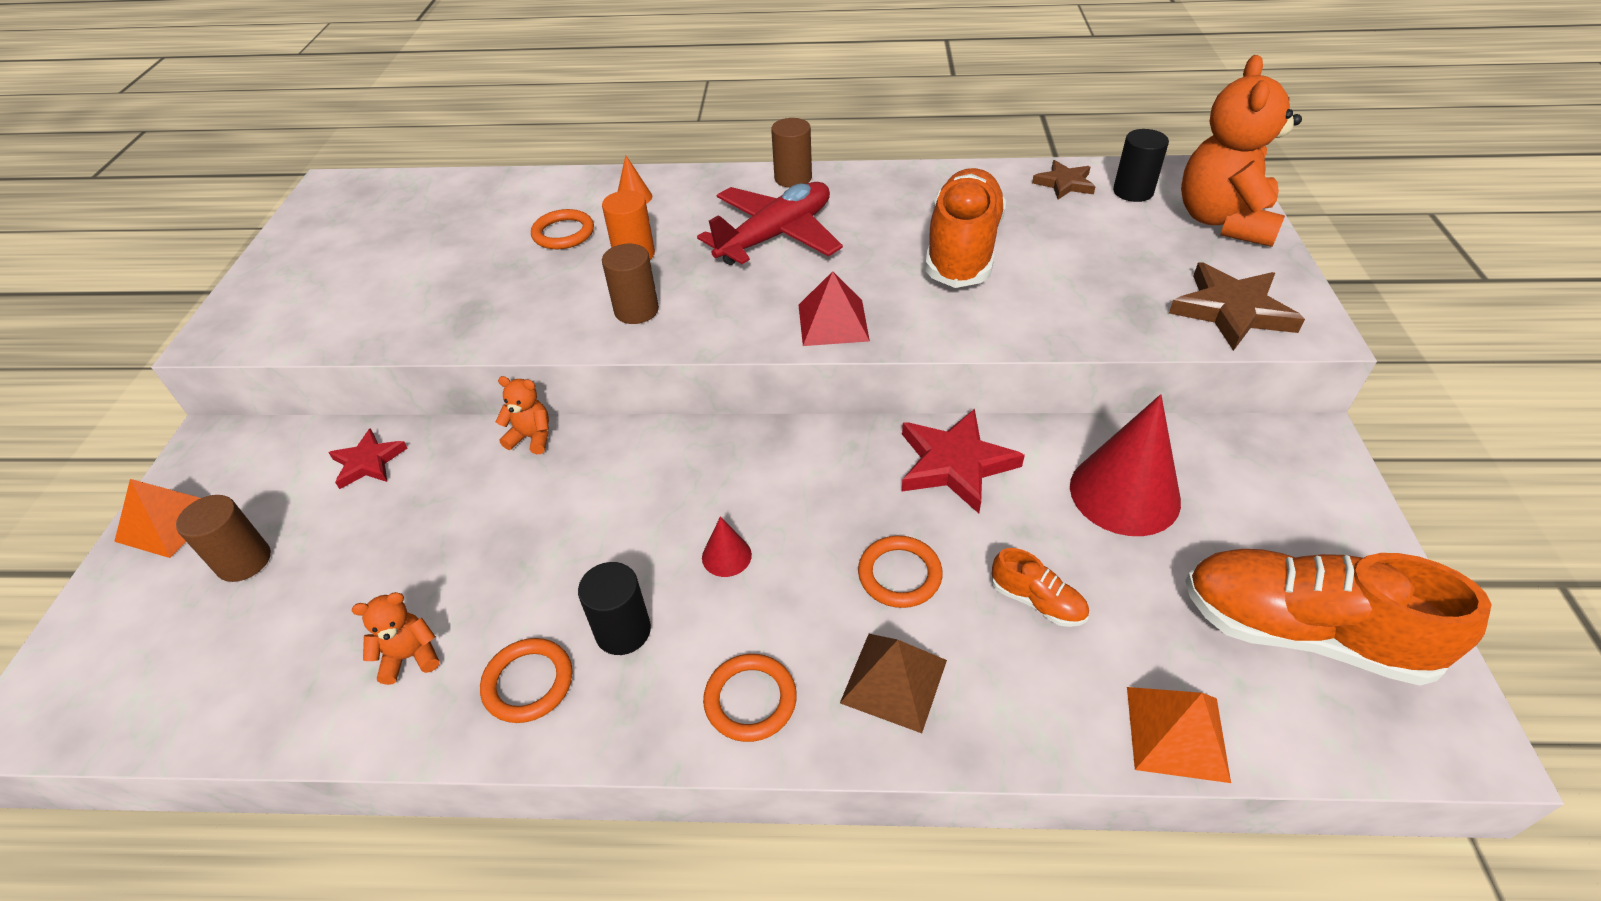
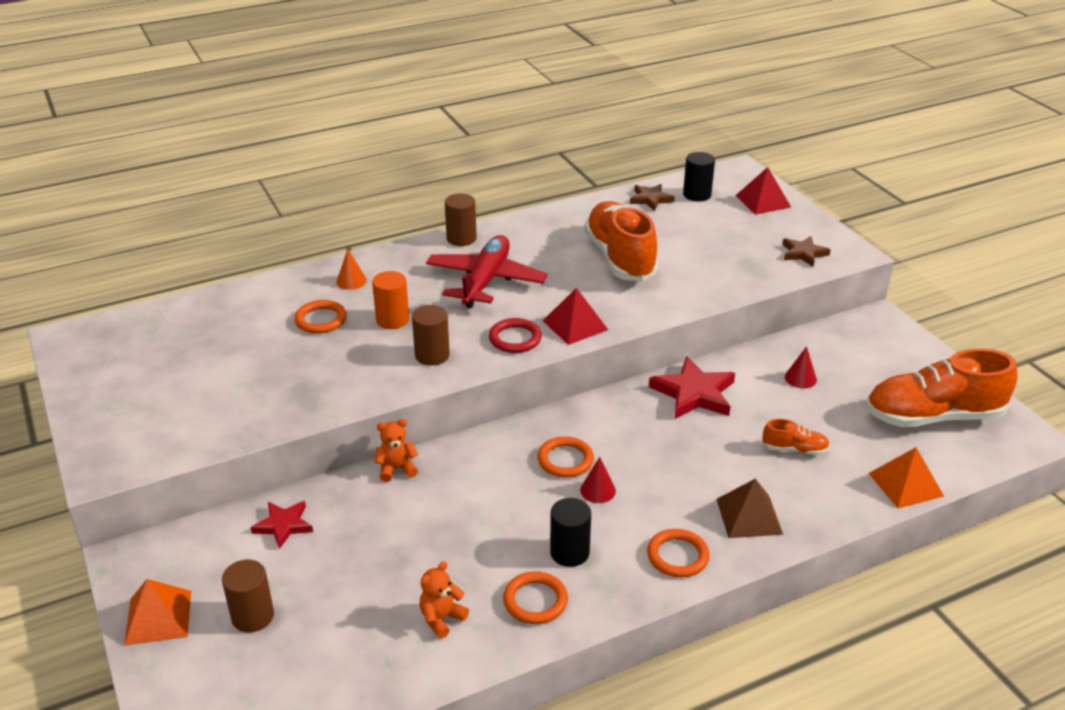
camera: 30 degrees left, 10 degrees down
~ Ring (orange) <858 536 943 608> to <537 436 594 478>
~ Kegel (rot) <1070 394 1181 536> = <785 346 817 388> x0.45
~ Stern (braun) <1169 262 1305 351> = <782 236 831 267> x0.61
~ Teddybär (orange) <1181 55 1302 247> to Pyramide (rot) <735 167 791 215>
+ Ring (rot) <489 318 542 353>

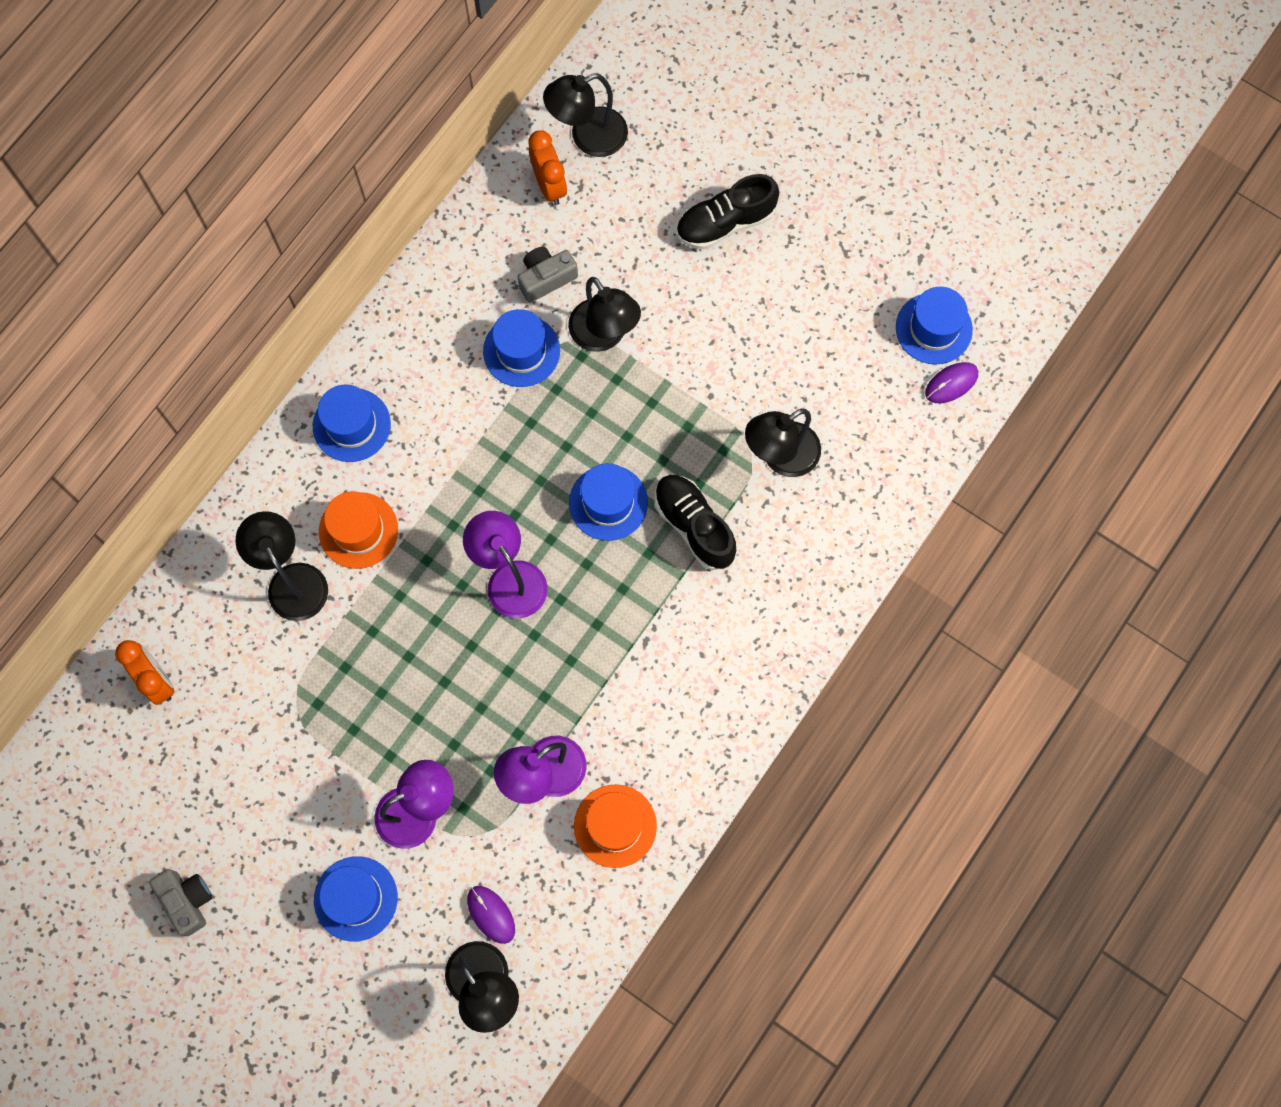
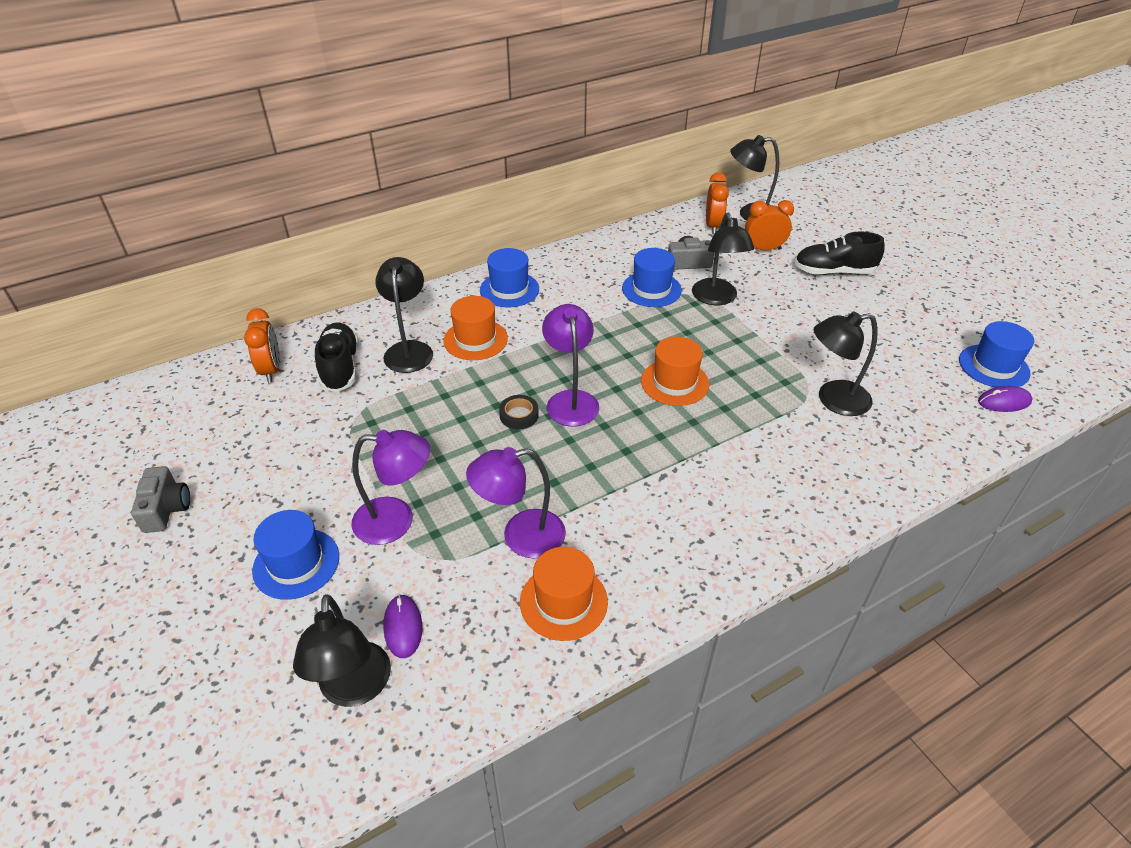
camera: 25 degrees right, 30 degrees down
~ Hut (blau) <569 463 648 541> to Hut (orange) <641 337 709 406>
~ Schuh (schwarz) <654 474 736 570> to <315 322 359 392>
+ Klebeband (schwarz) <499 395 539 429>
+ Wecker (orange) <745 200 794 250>

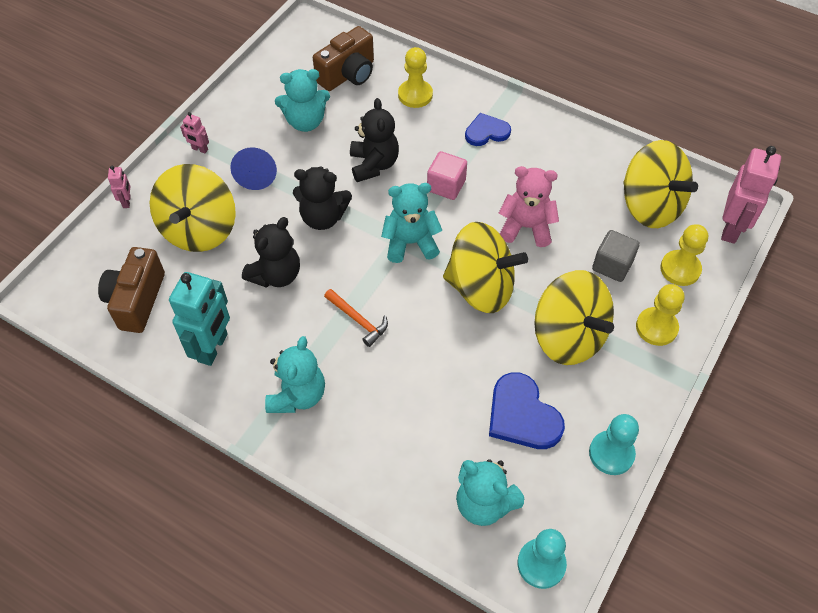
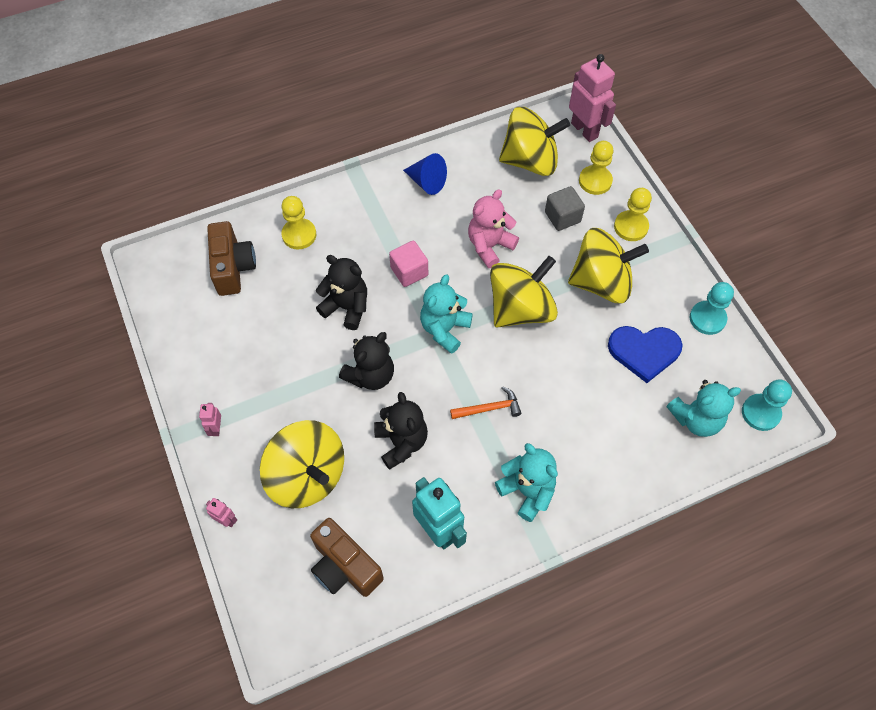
camera: 55 degrees left, 5 degrees up
~ Roboter (rosa) <180 112 209 154> = <199 403 221 436> 120 degrees clockwise
~ Kegel (blau) <230 147 277 190> to <403 153 447 195>
- Teddybär (türkis) <275 69 330 132>
- Herz (blau) <465 113 511 146>

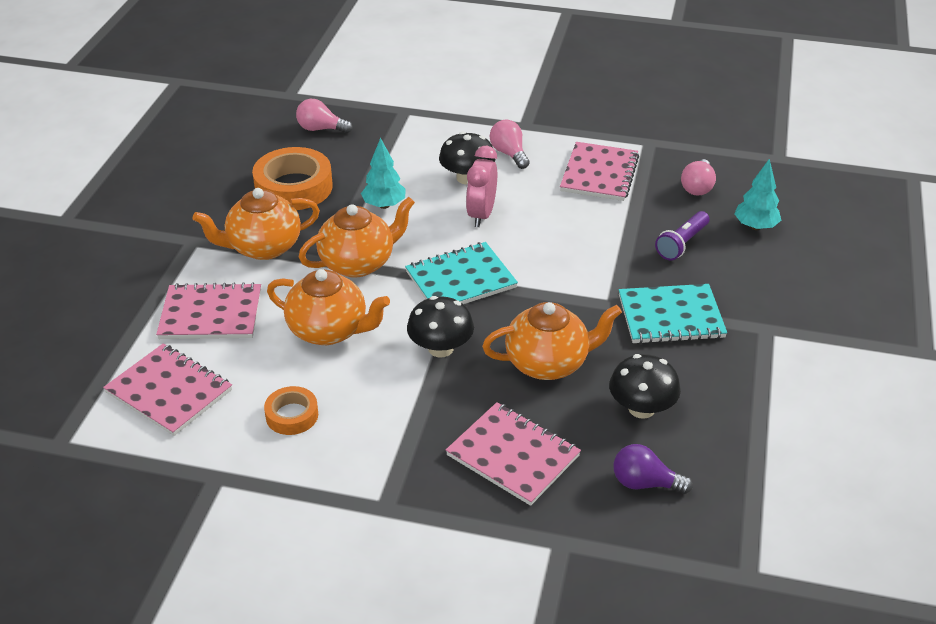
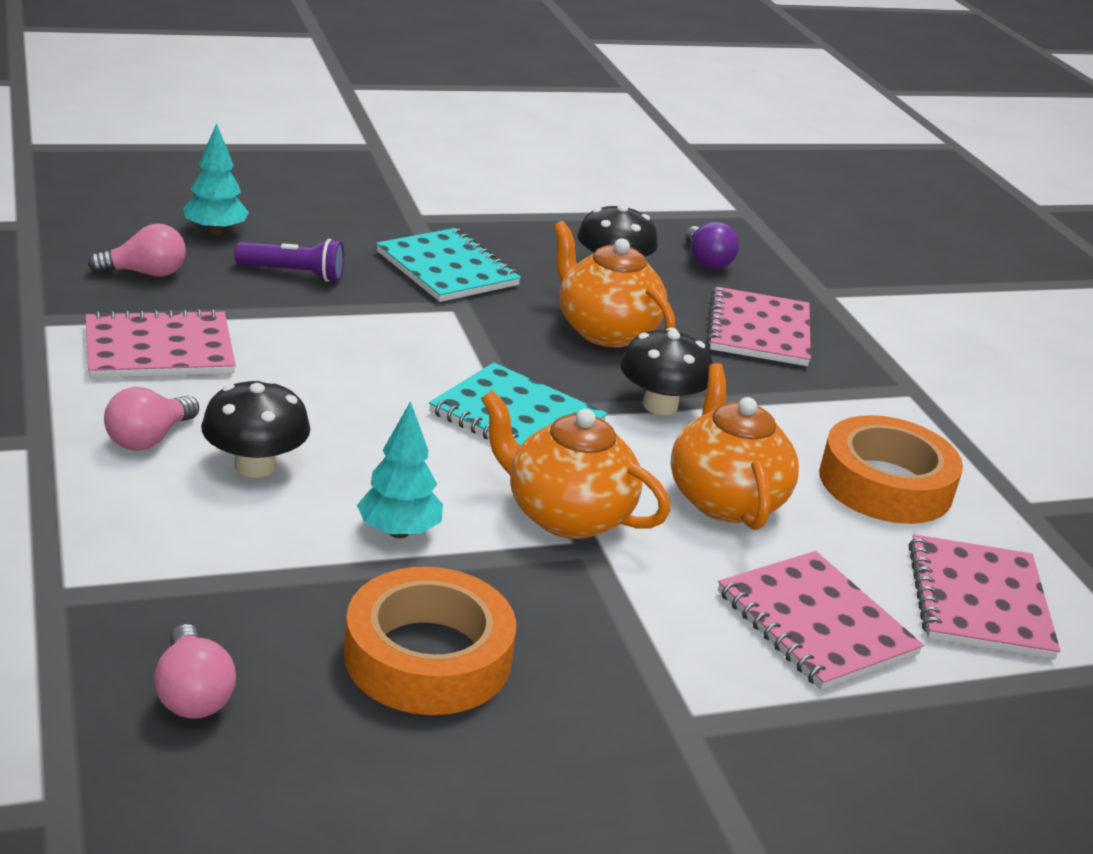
camera: 125 degrees left, 10 degrees down
- Teekanne (orange) <192 188 320 260>
~ Klebeband (orange) <264 386 318 435> = <819 415 963 524> x1.83
- Wecker (rosa) <466 146 497 227>

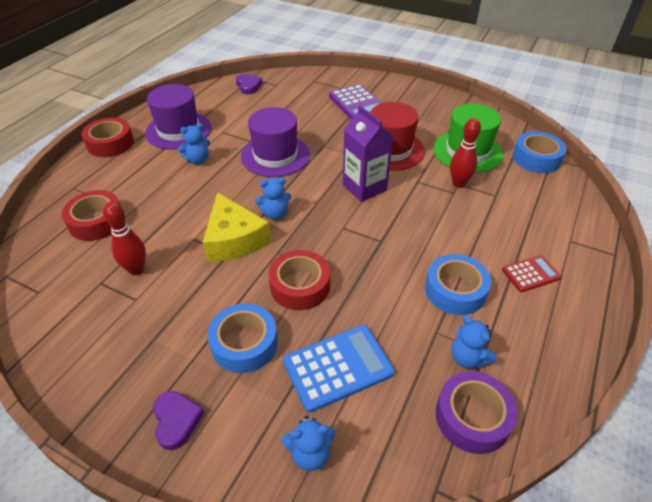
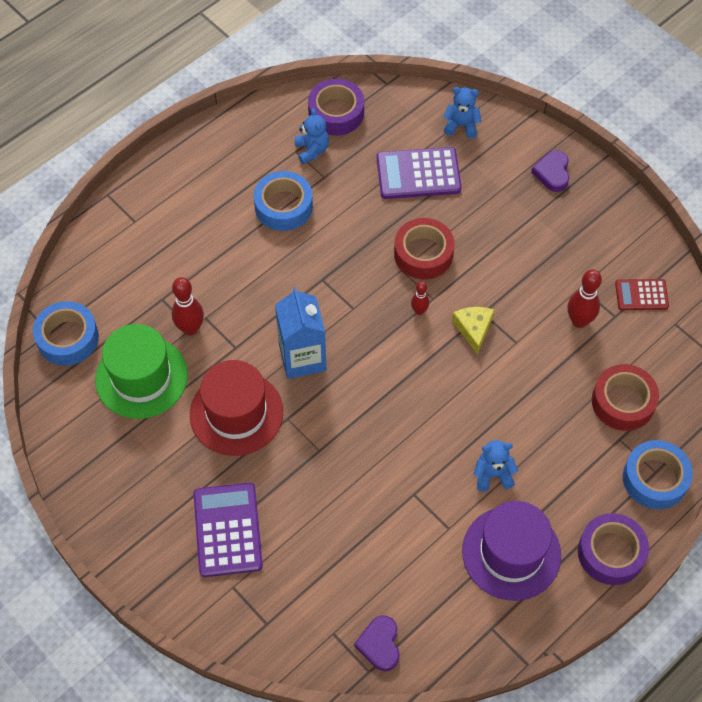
camera: 160 degrees left, 15 degrees up
~ Klebeband (rot) <81 117 134 157> to Klebeband (lila) <578 513 649 585>
~ Käse (gelb) <202 192 271 262> = <452 307 494 354> x0.57
~ Klebeband (blau) <207 303 278 373> to <623 440 693 509>
- Hut (lila) <241 107 310 177>
- Teddybär (blau) <255 177 291 220>
~ Taschenrechner (blau) <283 325 395 412> to Taschenrechner (lila) <377 147 461 199>
~ Getränkekarton (lila) <343 105 394 202> to Getränkekarton (blau) <275 287 326 379>
~ Taschenrechner (rot) <502 255 562 292> to <615 279 669 310>
+ Bowlingkegel (rot) <411 281 429 315>

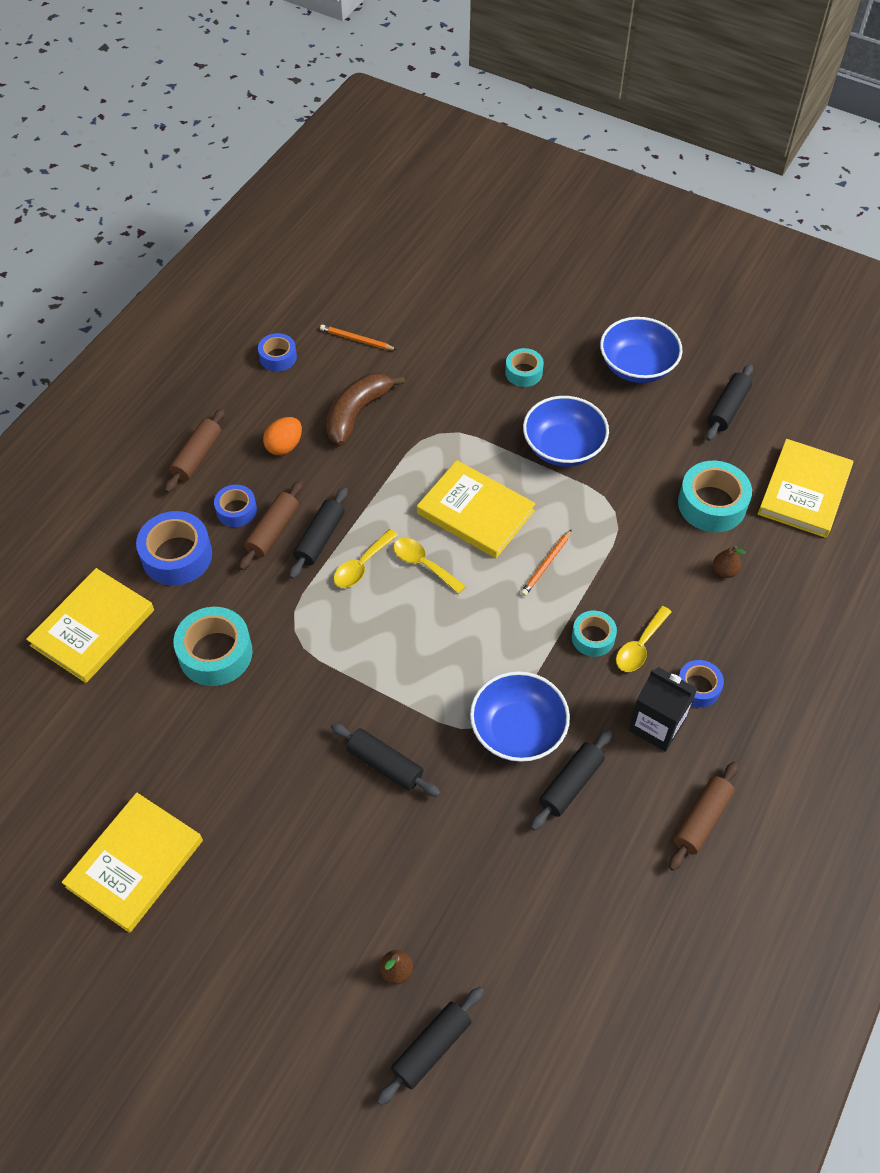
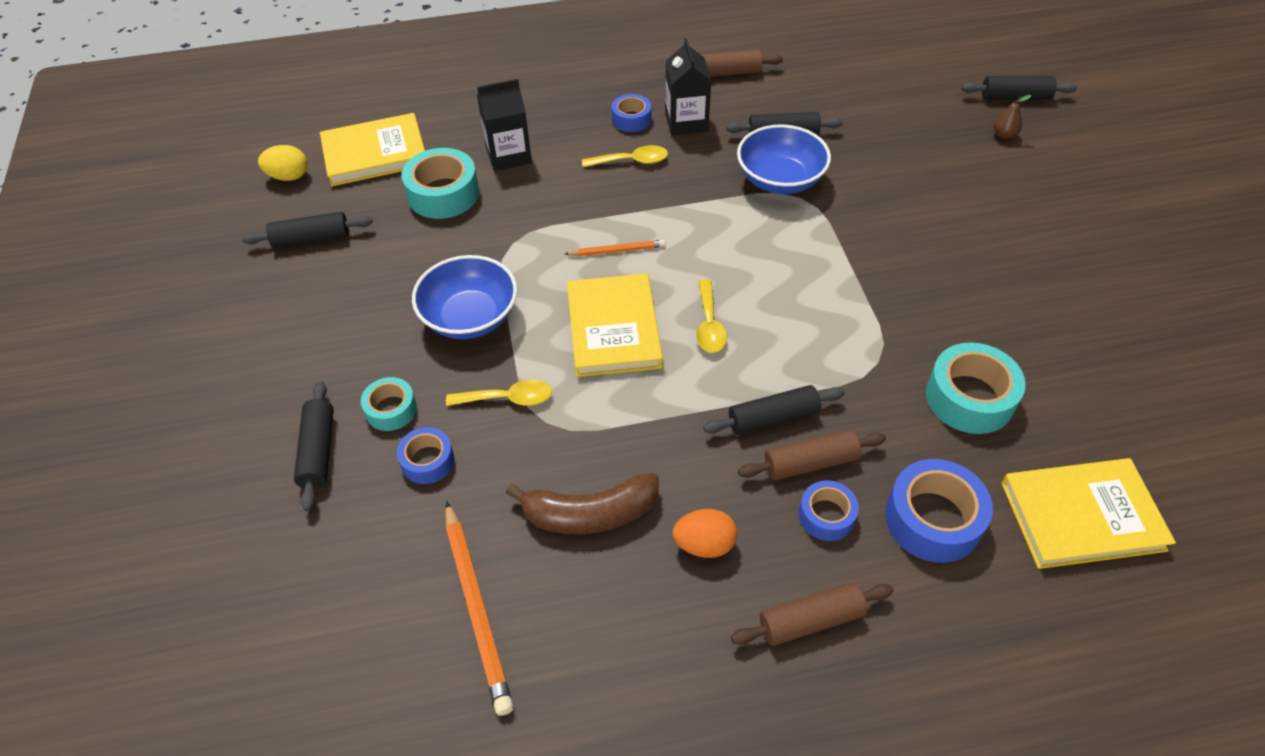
camera: 130 degrees left, 5 degrees down
- Buch (gelb) <62 793 203 933>
~ Klebeband (blau) <258 333 297 371> to <397 427 454 484>
~ Bleistift (orange) <320 325 397 350> = <445 501 513 716> x1.78
~ Nudelholz (schwarz) <331 723 441 797> to <294 381 334 511>
~ Löffel (gelb) <334 529 398 588> to <446 379 552 406>
- Klebeband (türkis) <572 611 617 657>
- Schüssel (blau) <600 317 682 383>
~ Birne (braun) <713 546 745 578> to Getränkekarton (schwarz) <477 79 532 171>
+ Ei (gelb) <258 145 308 181>

